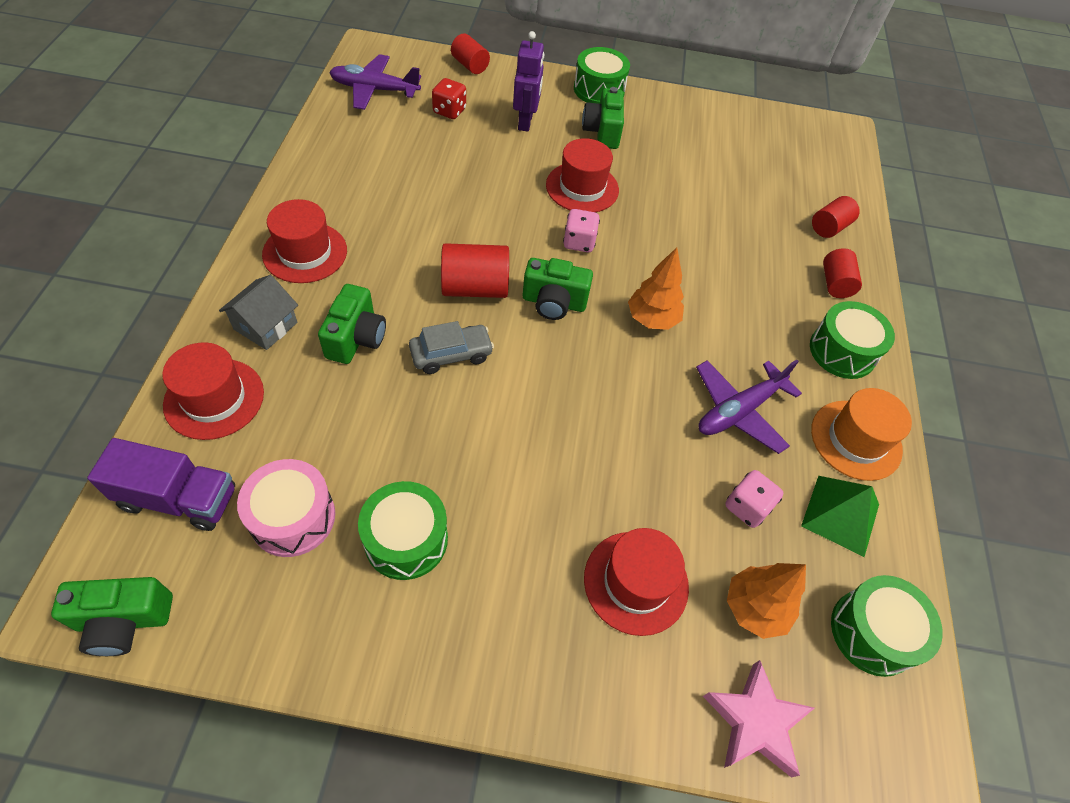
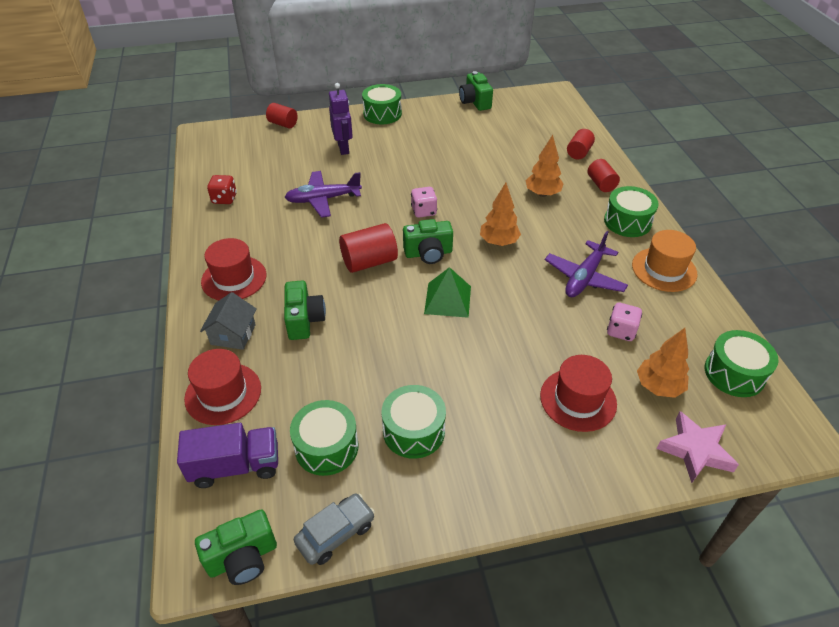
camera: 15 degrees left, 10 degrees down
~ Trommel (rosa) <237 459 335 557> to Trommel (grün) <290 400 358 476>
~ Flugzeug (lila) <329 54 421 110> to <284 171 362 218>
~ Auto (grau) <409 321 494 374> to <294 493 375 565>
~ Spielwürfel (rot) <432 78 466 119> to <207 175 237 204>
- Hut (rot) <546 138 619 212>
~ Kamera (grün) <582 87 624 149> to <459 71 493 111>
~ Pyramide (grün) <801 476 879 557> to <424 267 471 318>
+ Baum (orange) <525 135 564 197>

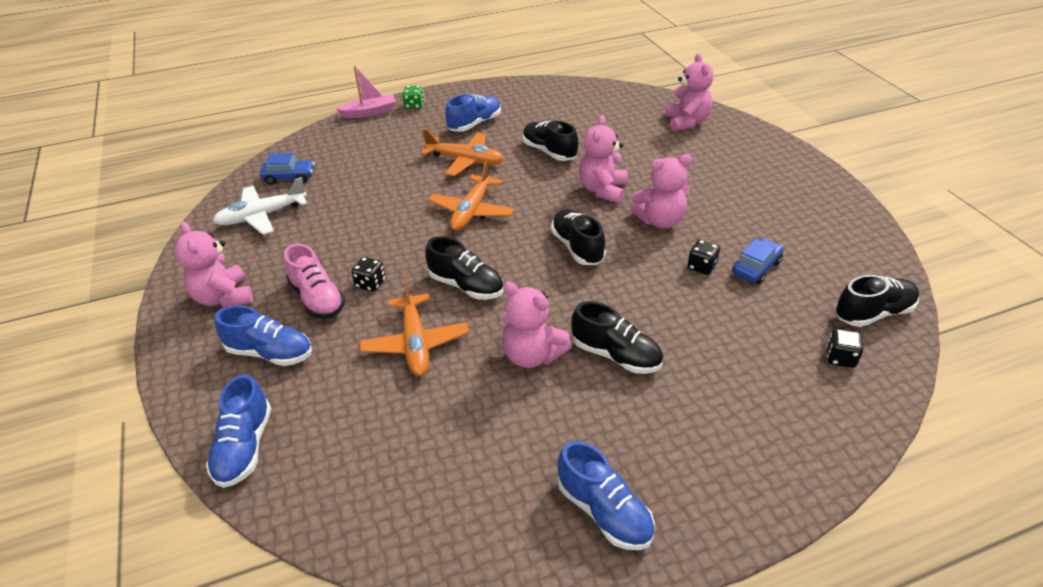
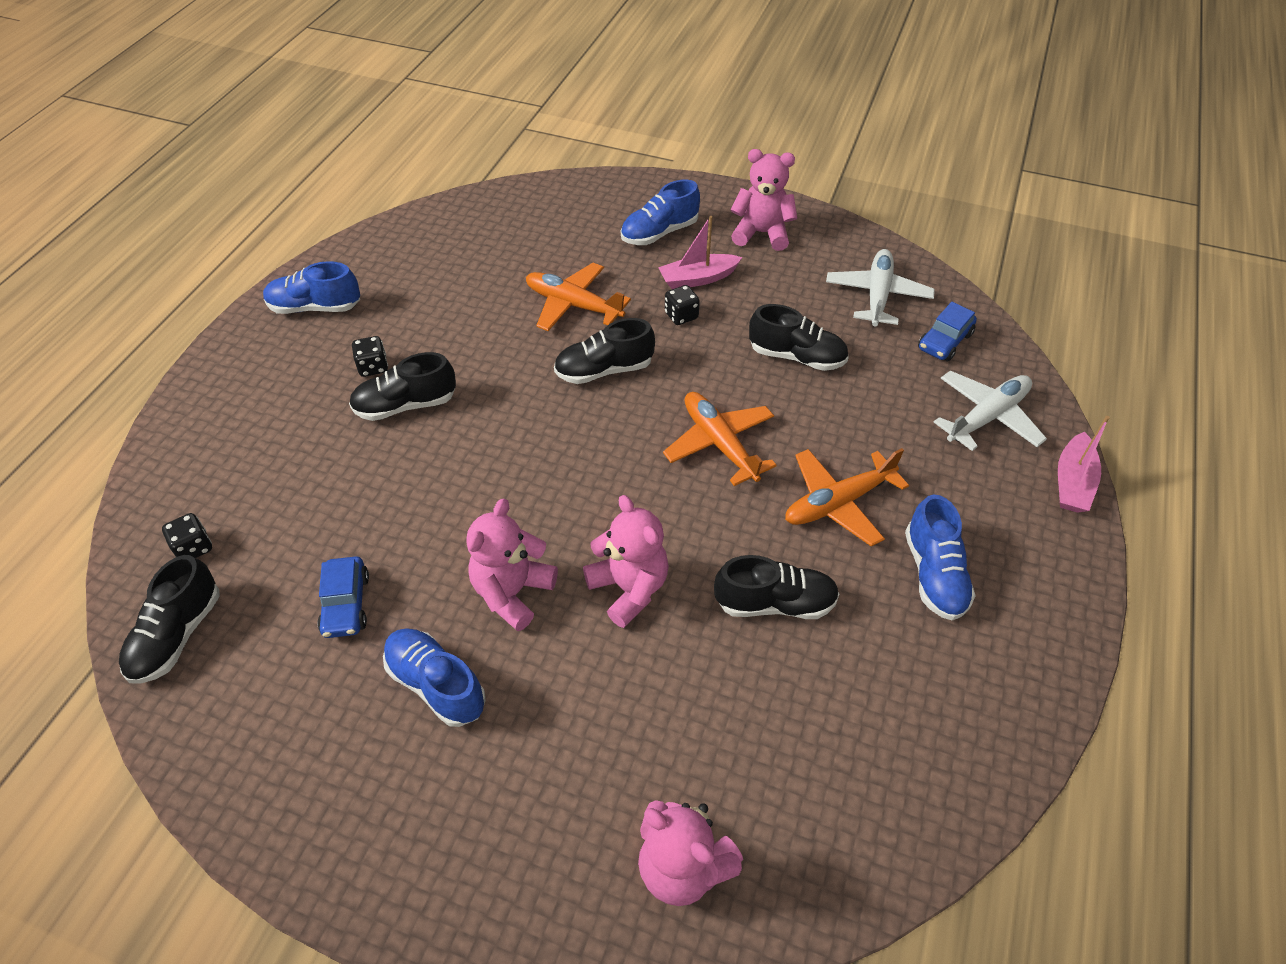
camera: 130 degrees right, 10 degrees up
~ Schuh (blau) <206 374 271 488> to <383 628 486 727>
~ Schuh (rosa) <284 244 345 319> to Boot (rosa) <658 216 742 289>
- Spielwürfel (grün) <402 86 424 109>
- Teddybär (rosa) <502 282 572 368>
~ Schuh (schwarz) <551 209 606 265> to <749 304 849 371>
~ Spielwürfel (schwarz) <687 240 720 275> to <352 336 388 377>
+ Flugzeug (weiß) <934 371 1047 451>

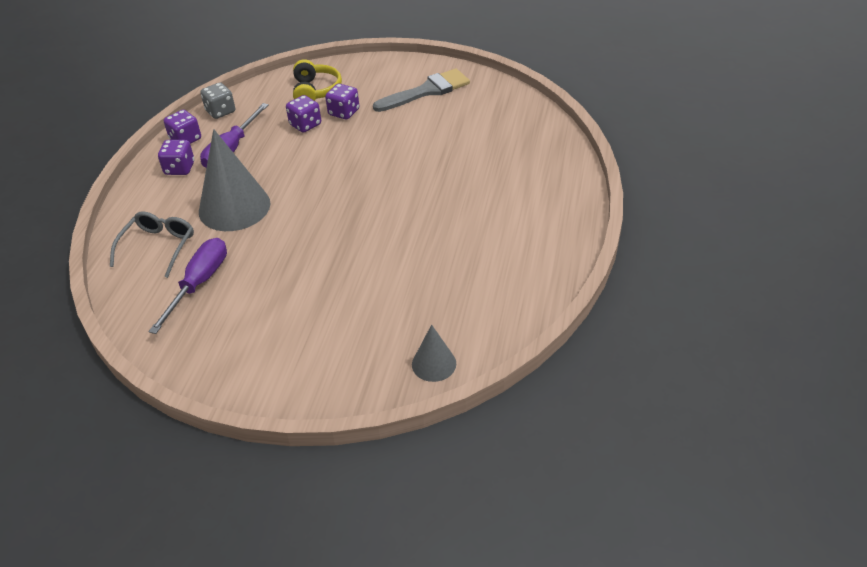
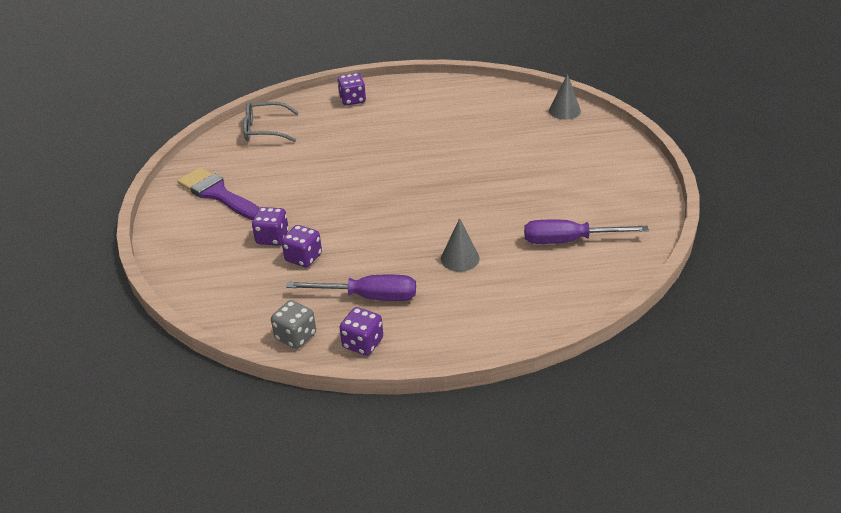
camera: 110 degrees left, 5 degrees down
~ Brille (grau) <110 211 194 278> to <243 102 299 142>
~ Spielwürfel (lila) <158 140 194 175> to <337 73 366 106>
~ Kegel (grau) <199 129 270 231> = <441 218 480 272> x0.52
- Kopfhörer (gelb) <293 59 342 101>
~ Pinsel (grau) <373 68 470 112> to Pinsel (lila) <177 167 260 220>

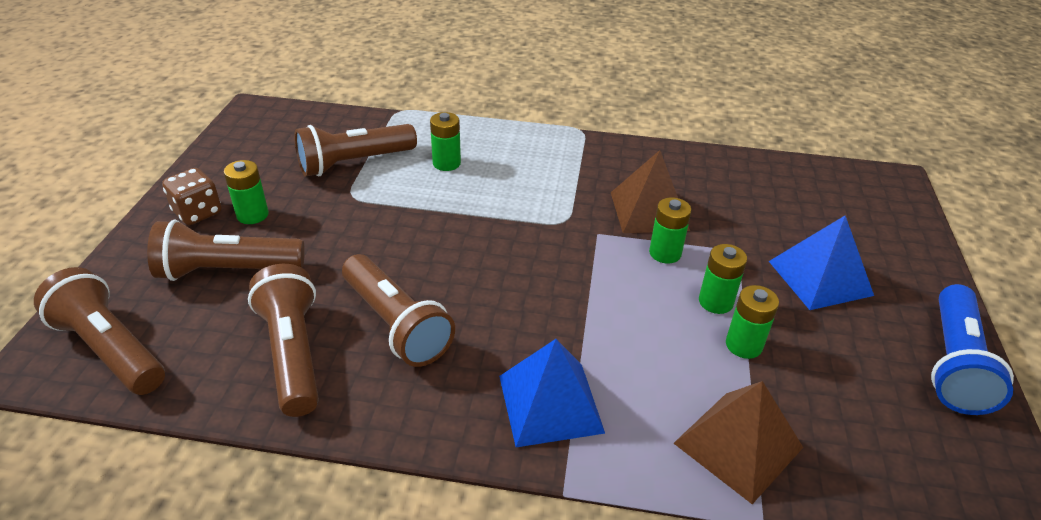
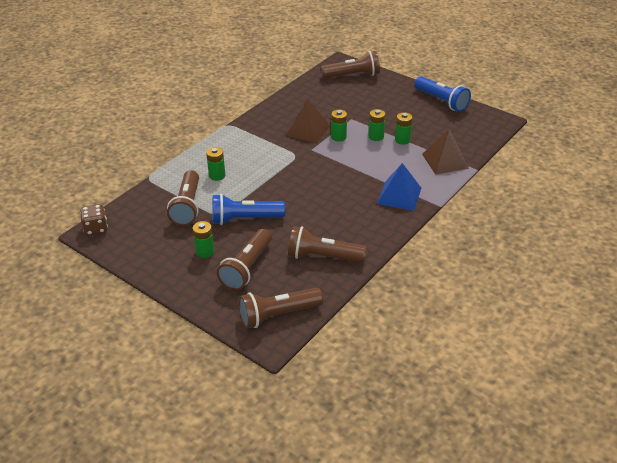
camera: 60 degrees left, 0 degrees up
~ Spielwürfel (braun) <162 168 222 225> to <80 204 108 236>
~ Taschenlampe (braun) <342 254 455 367> to <321 51 380 78>
- Pyramide (blau) <769 216 874 310>
+ Taschenlampe (blau) <213 194 285 225>

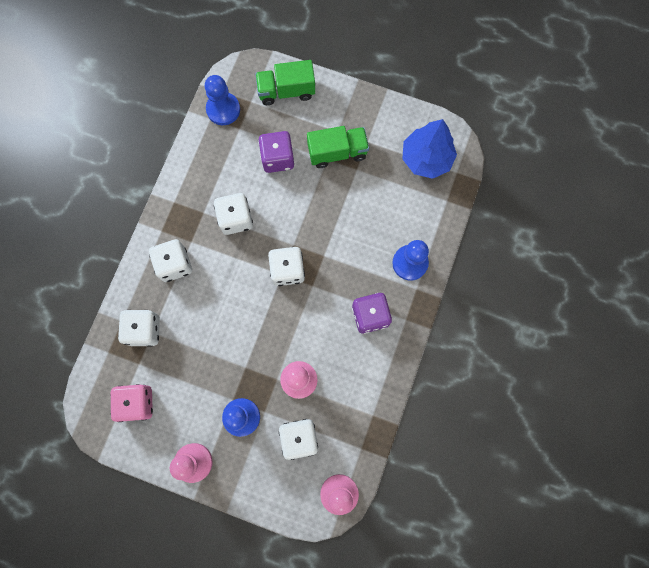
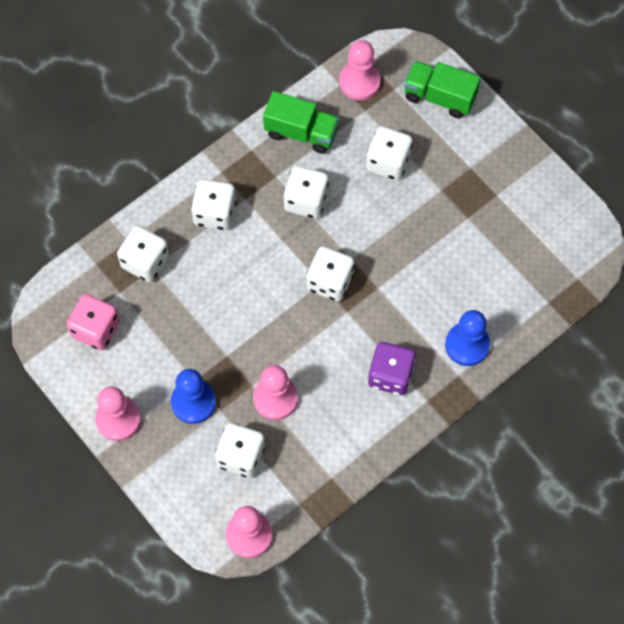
camera: 30 degrees right, 10 degrees down
~ Bauer (blau) <205 75 240 125> to Bauer (rosa) <339 40 381 100>
~ Spielwürfel (lila) <258 131 295 173> to Spielwürfel (weiß) <366 126 413 180>
~ Lastwagen (grün) <307 126 369 168> to <263 91 339 154>
- Baum (blau) <402 119 457 179>

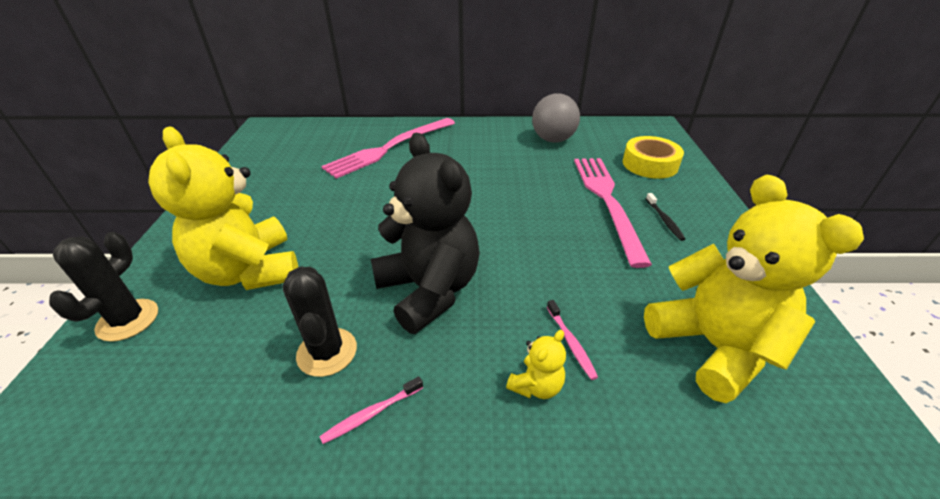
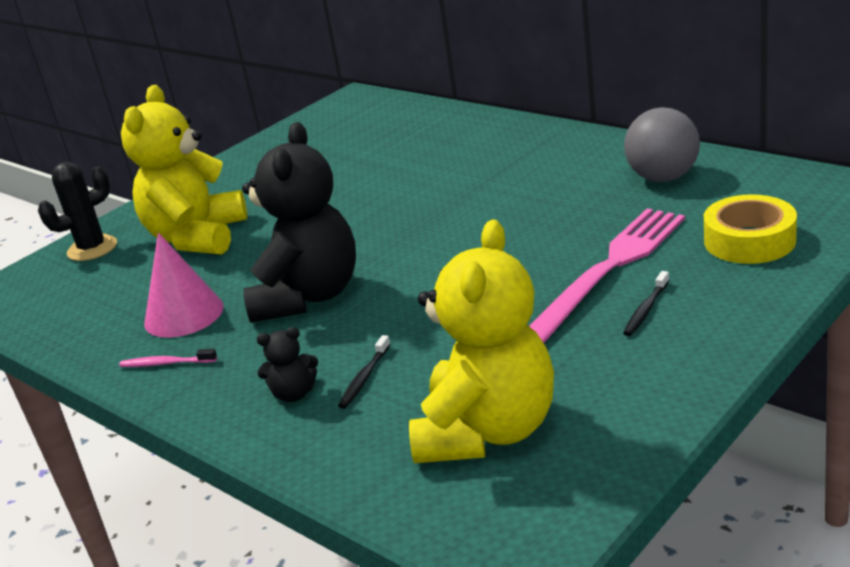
camera: 45 degrees right, 10 degrees down
~ Kaktus (schwarz) <282 267 357 377> to Kegel (rosa) <144 232 223 338>
- Gabel (rosa) <321 118 455 179>
~ Teddybär (gelb) <506 330 566 399> to Teddybär (schwarz) <257 327 318 402>
~ Zahnbürste (rosa) <547 300 598 380> to Zahnbürste (schwarz) <338 335 391 409>

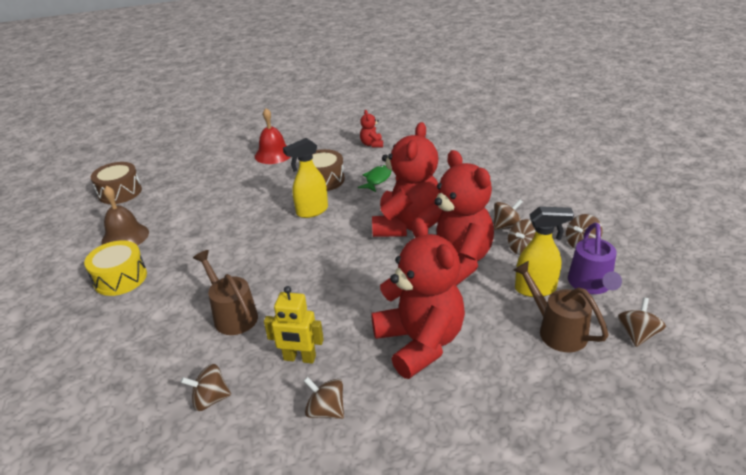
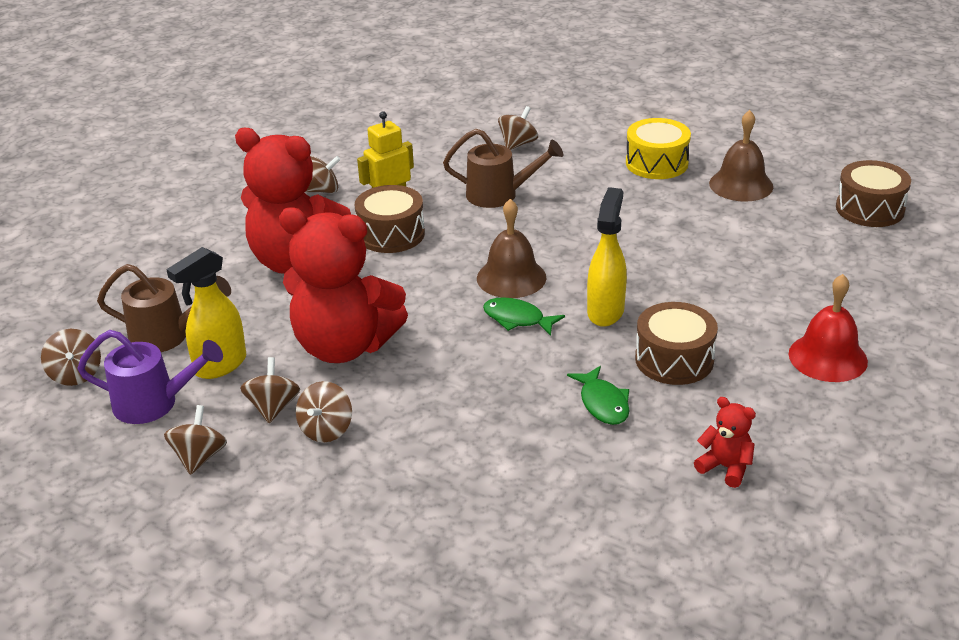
camera: 135 degrees right, 0 degrees up
~ Kreisel (braun) <181 364 231 411> to <498 106 538 150>
- Teddybär (rot) <372 122 439 237>
~ Gießkanne (lila) <568 223 622 294> = <77 330 223 424> 135 degrees clockwise
+ Trommel (braun) <355 185 425 253>
+ Glocke (braun) <477 199 546 298>
+ Fisch (grün) <483 297 565 336>

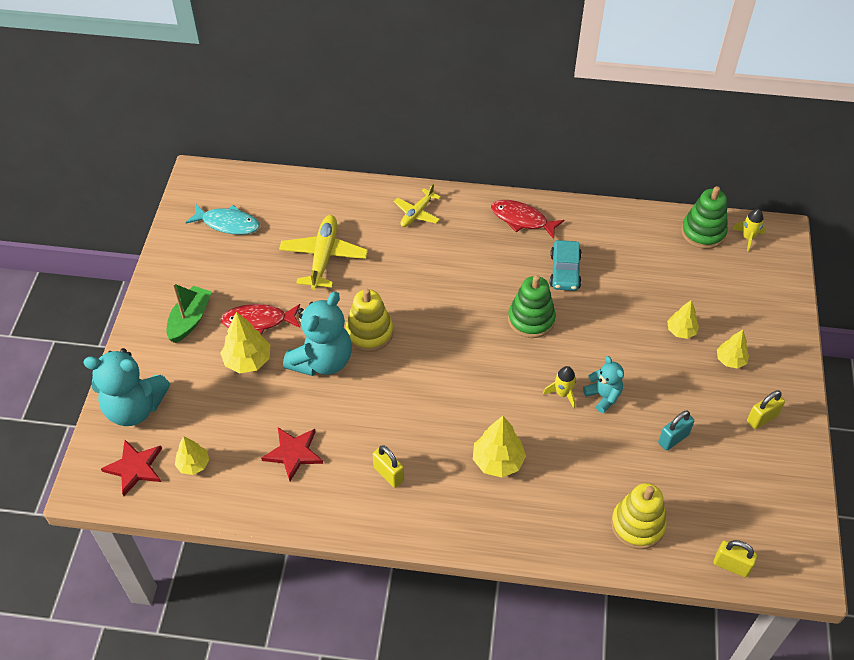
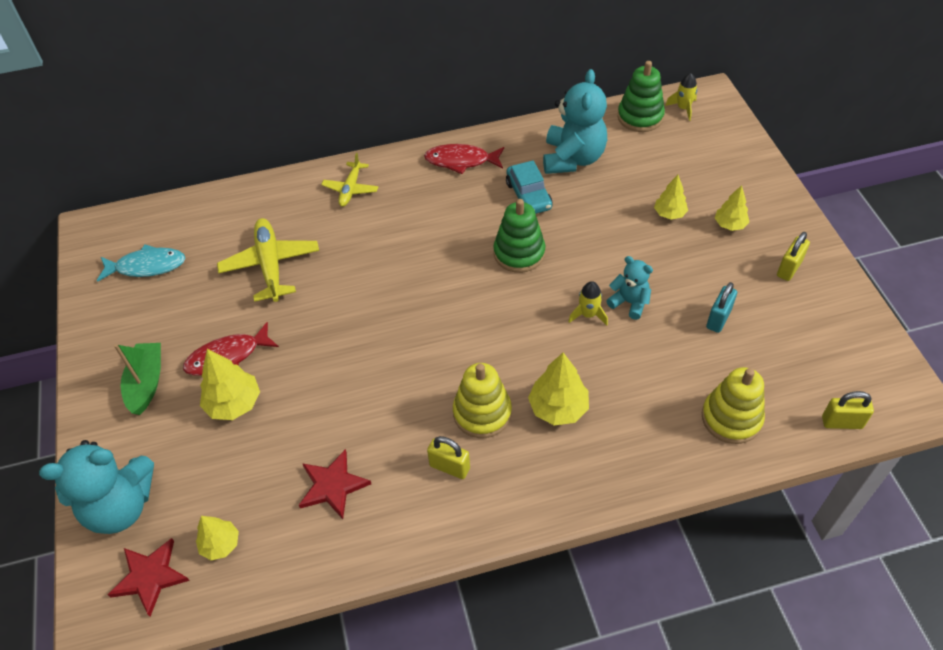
camera: 20 degrees left, 0 degrees up
~ Teddybär (türkis) <283 292 352 376> to <543 69 607 174>
~ Stapelspielzeug (gelb) <345 288 393 352> to <453 363 512 438>

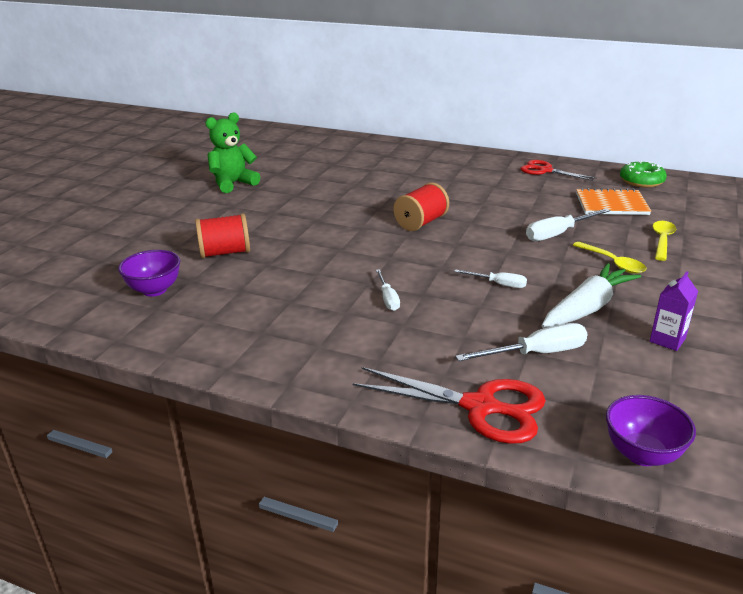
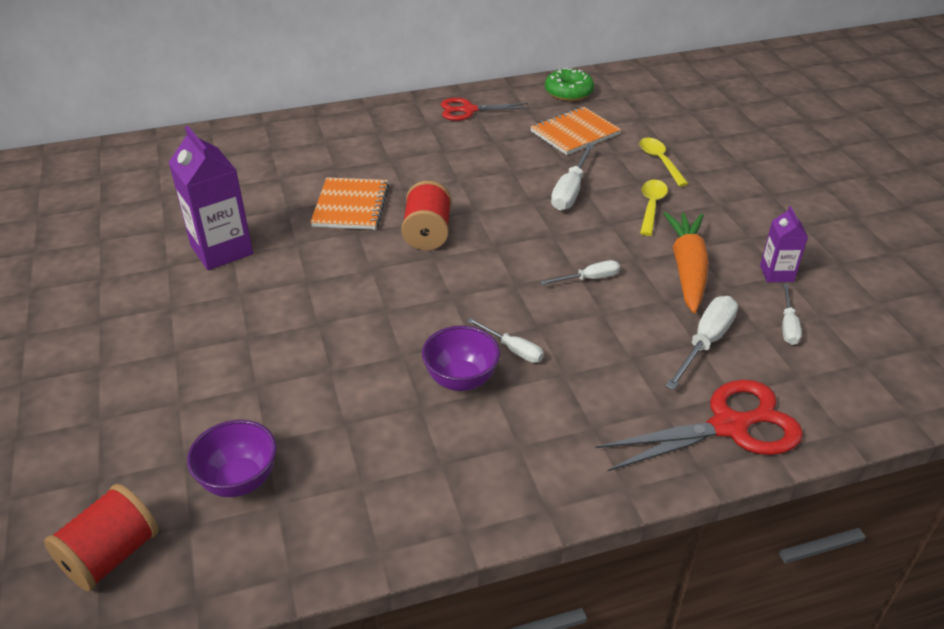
camera: 40 degrees left, 10 degrees up
~ Garnrolle (rot) <195 213 250 258> to <44 484 159 591>
- Teddybär (grün) <205 112 260 193>
~ Karotte (weiß) <541 263 641 328> to Karotte (orange) <663 212 709 313>
~ Löffel (gelb) <573 242 646 274> = <640 180 668 236> 90 degrees counterclockwise
~ Schüssel (lila) <606 395 696 466> to <422 326 500 391>
+ Getränkekarton (lila) <168 126 253 270>
+ Notizbuch (orange) <310 177 389 230>
+ Schraubenzieher (weiß) <782 284 802 345>

